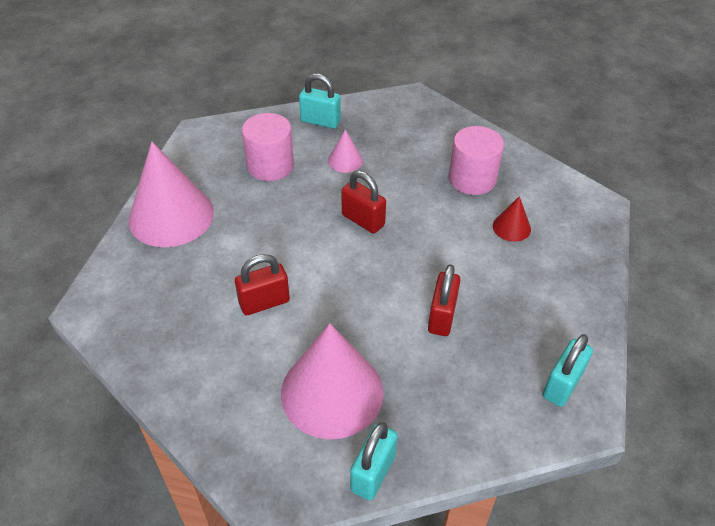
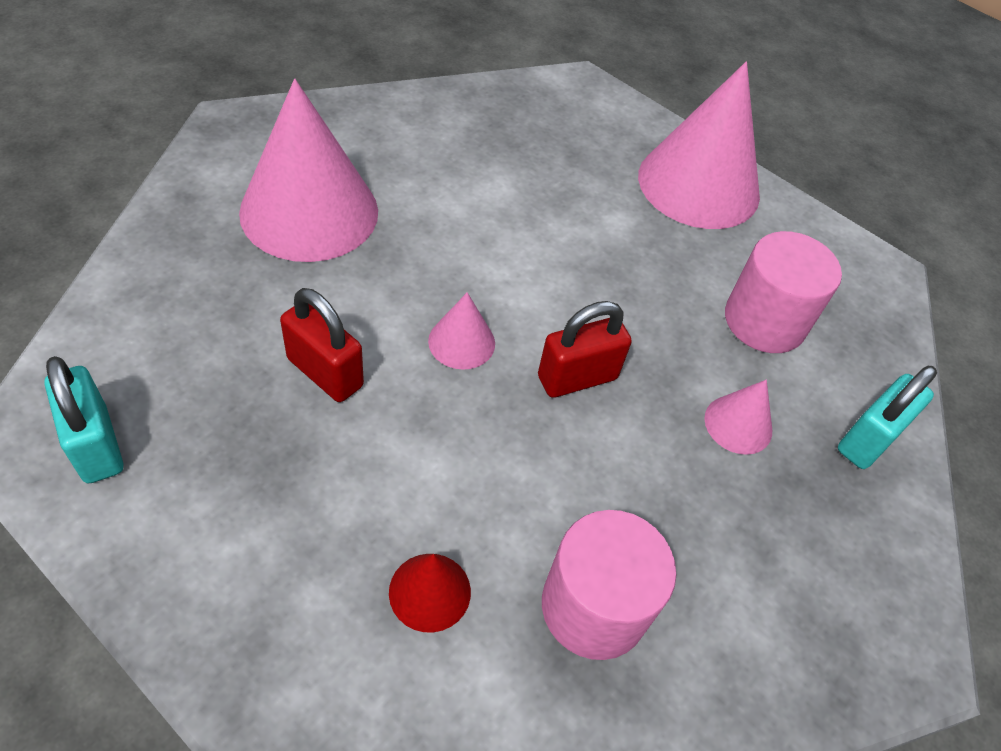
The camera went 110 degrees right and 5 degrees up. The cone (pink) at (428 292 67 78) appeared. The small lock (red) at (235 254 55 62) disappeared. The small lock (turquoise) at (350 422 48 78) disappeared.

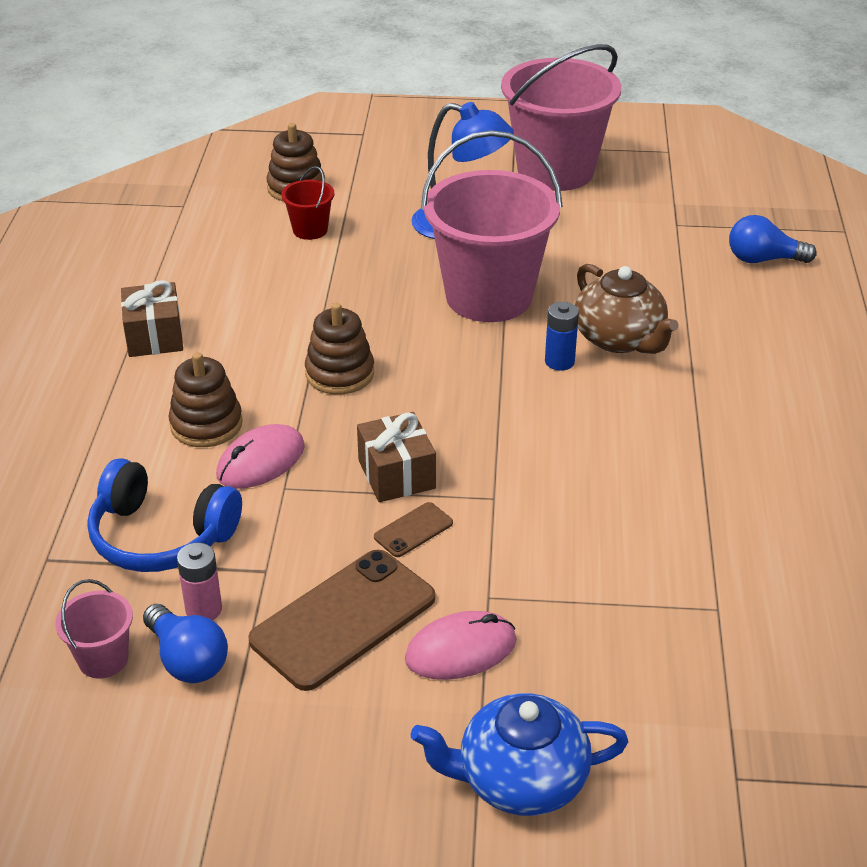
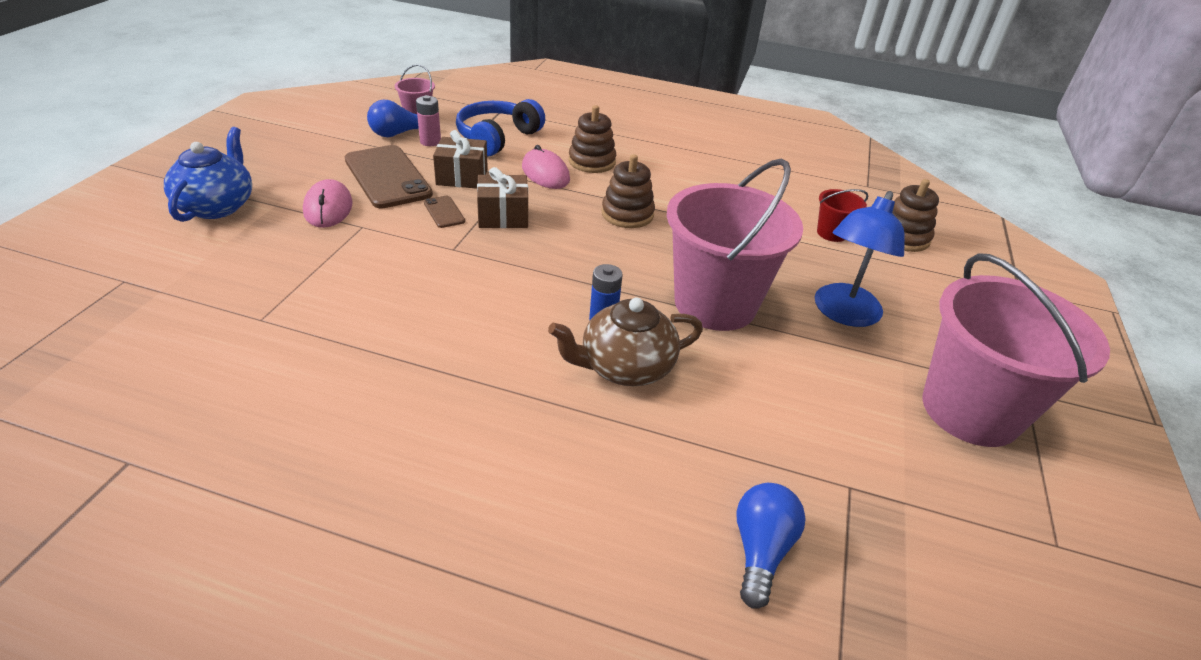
The camera went 100 degrees right and 0 degrees up. The present (russet) moved from (121 280 62 77) to (433 130 55 59).

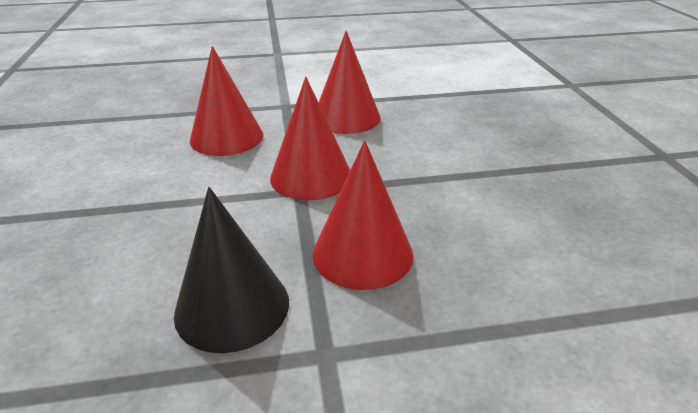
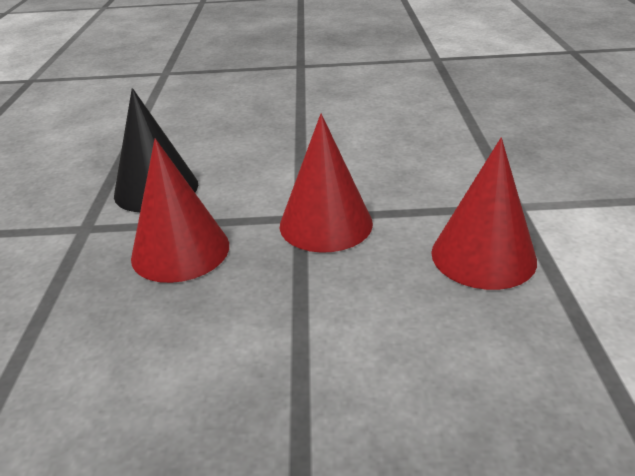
The camera went 100 degrees right and 0 degrees up. The cone (red) at (190 46 73 110) disappeared.

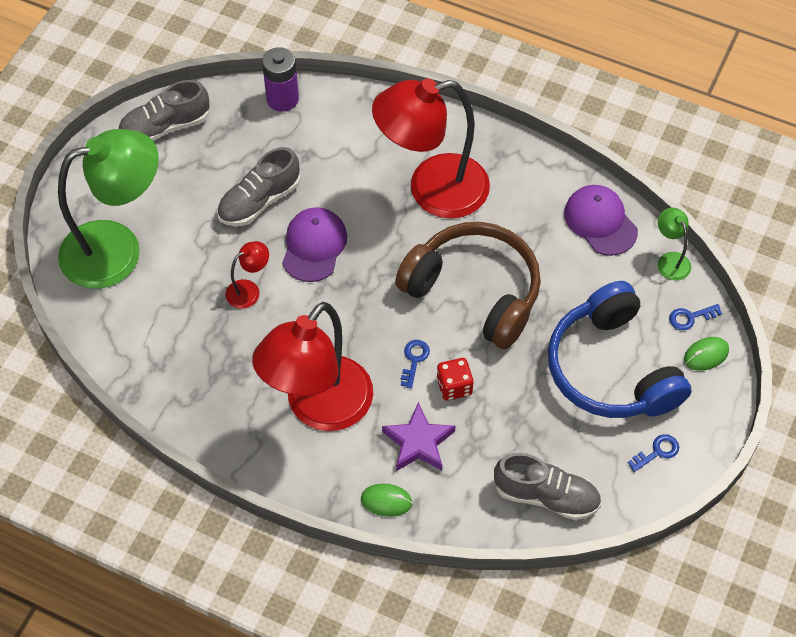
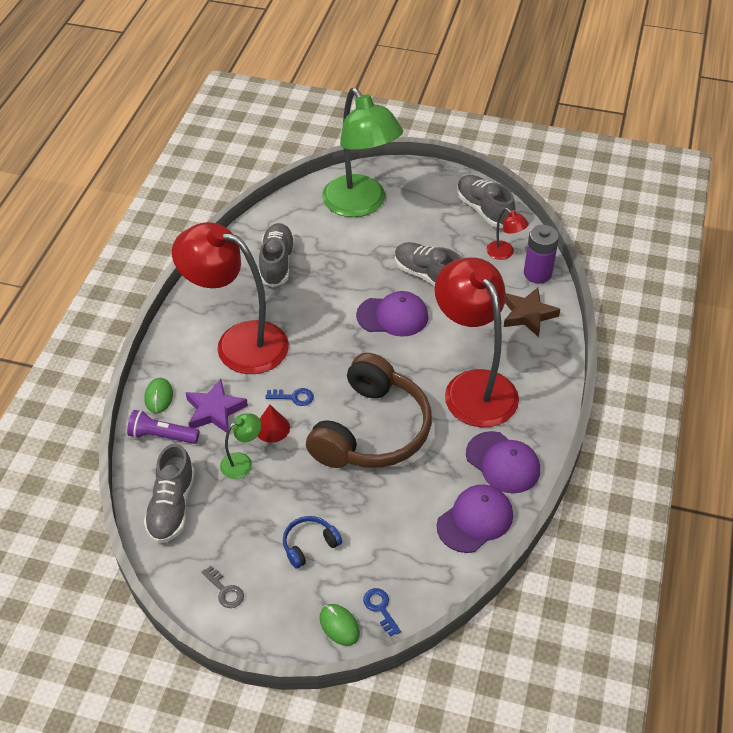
The camera went 80 degrees right and 10 degrees down. The torch (royal purple) at (127 410 73 34) appeared. The key (blue) at (628 434 51 38) became the key (ash-grey) at (202 566 42 42). The reading lamp (green) moved from (658 208 33 72) to (220 413 41 66). The dice (red) at (437 358 36 43) was replaced by the cone (red) at (257 405 33 38). The lace-up shoe (ash-grey) at (259 223 36 64) appeared. The over-ear headphones (blue) at (548 281 143 137) changed to 0.42 times the size. The baseball cap (royal purple) at (466 431 74 62) appeared. The reading lamp (red) moved from (225 241 44 68) to (486 208 43 52). The star (russet) at (504 288 56 49) appeared.

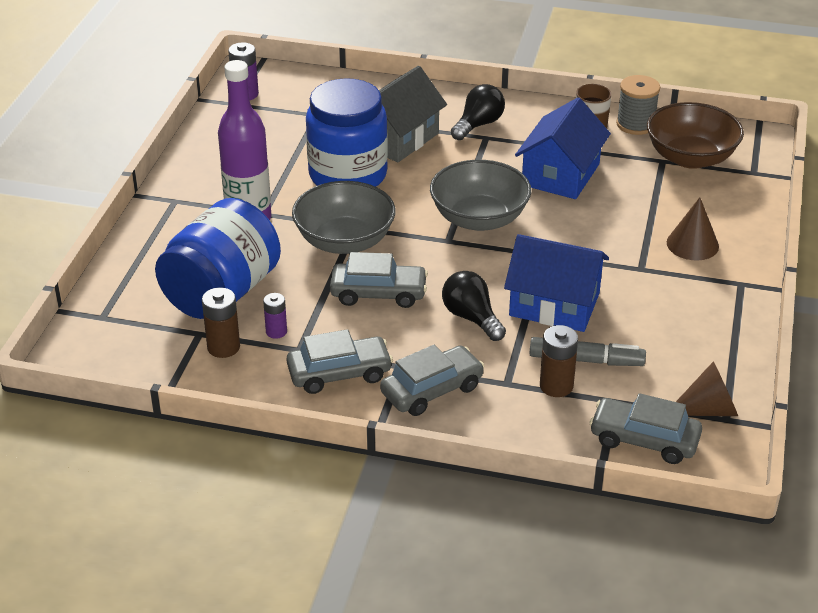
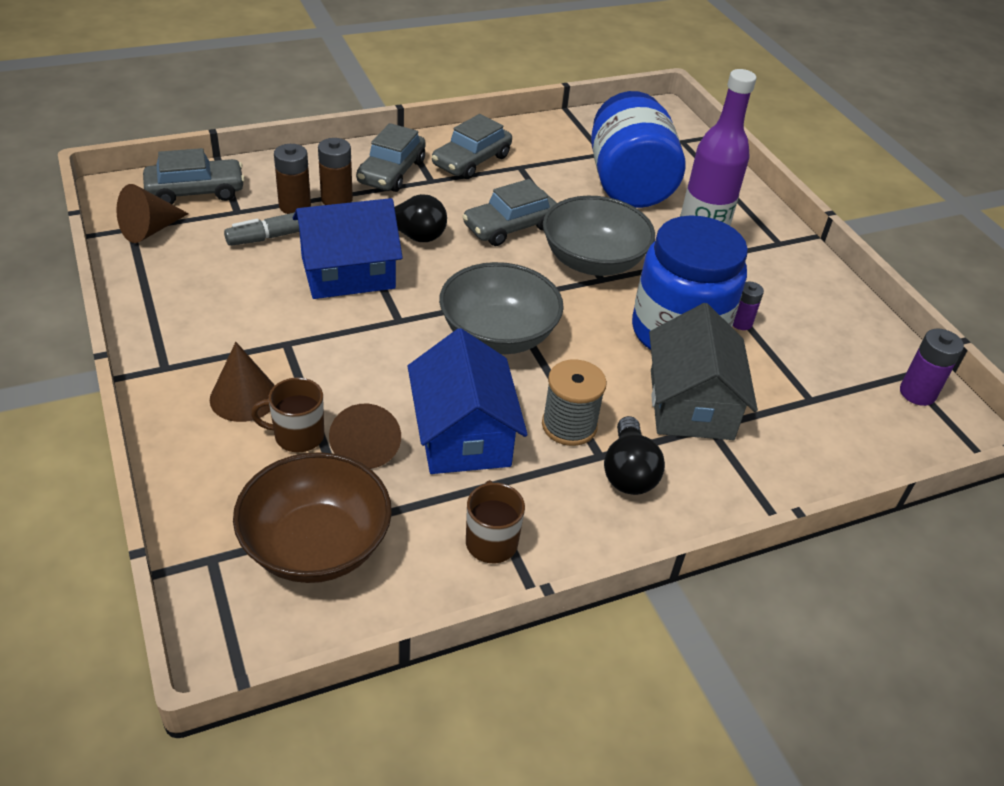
The camera went 140 degrees right and 5 degrees up. The tea mug (russet) at (251 378 73 74) appeared. The AA battery (russet) moved from (202 287 38 71) to (318 138 35 67). The cone (russet) at (329 404 72 65) appeared. The spool (ash-grey) moved from (616 75 44 60) to (542 359 65 87). The AA battery (royal purple) moved from (263 293 24 46) to (733 282 31 48).

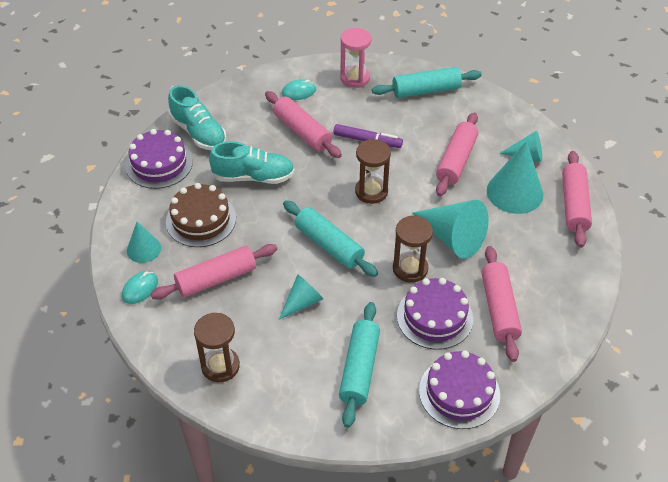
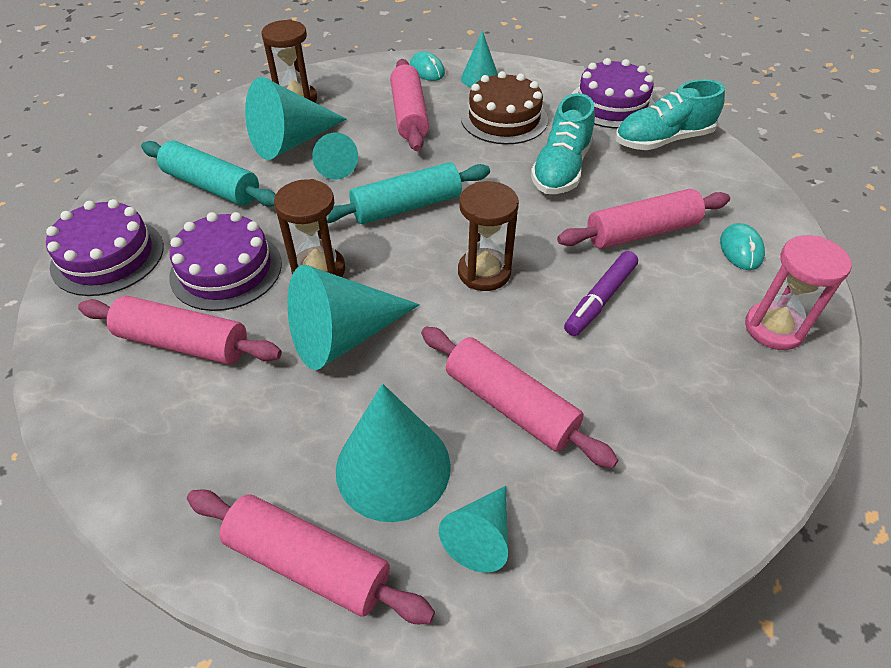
The camera went 110 degrees right and 0 degrees up. The cone (turquoise) at (245 77 101 83) appeared. The dough roller (turquoise) at (372 67 110 31) disappeared.

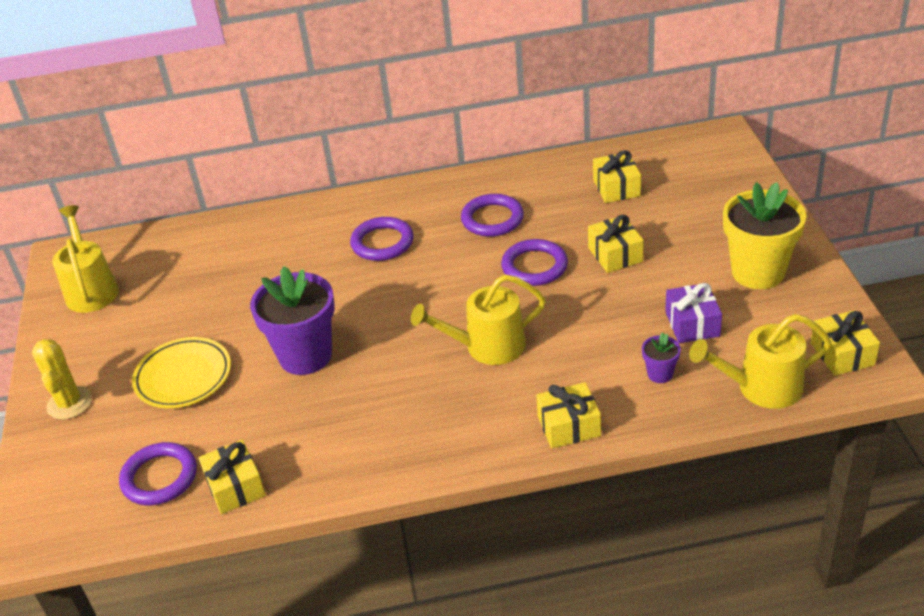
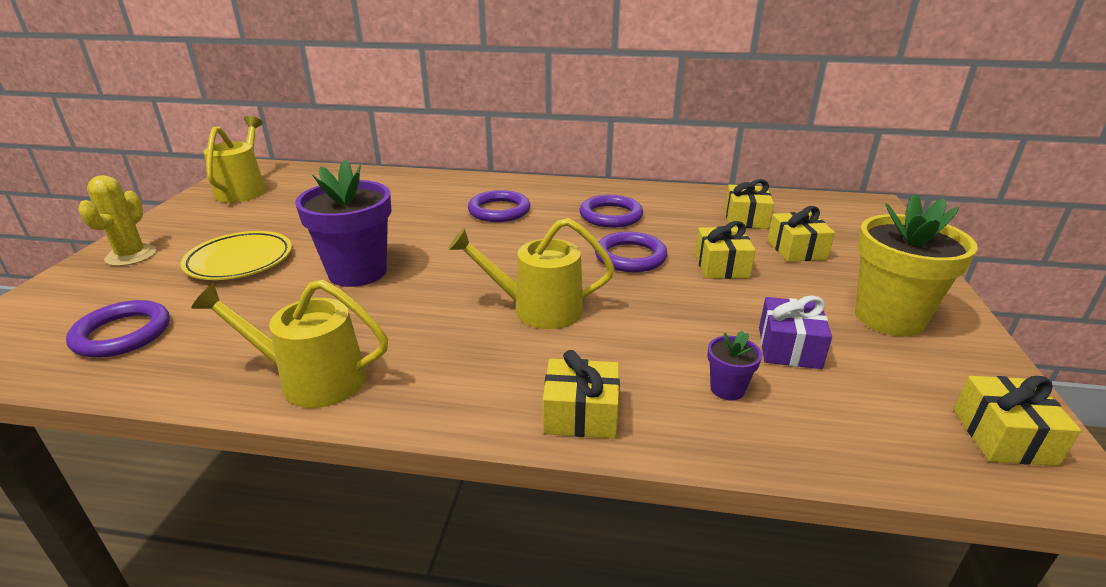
The camera went 15 degrees right and 10 degrees down. The watering can (yellow) moved from (689 314 142 95) to (191 280 197 128). The present (yellow) moved from (198 440 68 74) to (767 206 68 56).

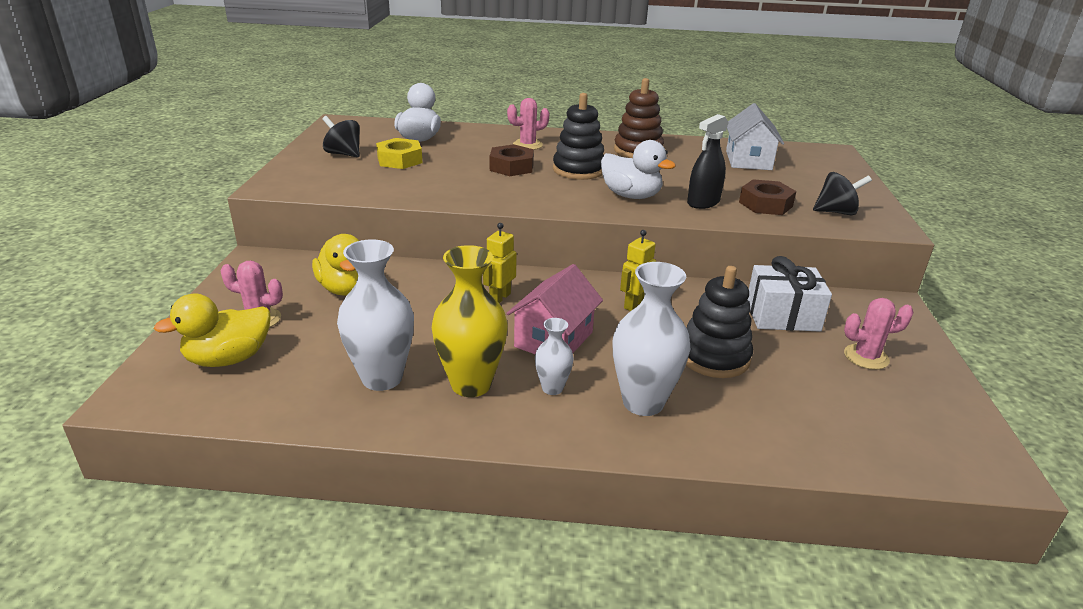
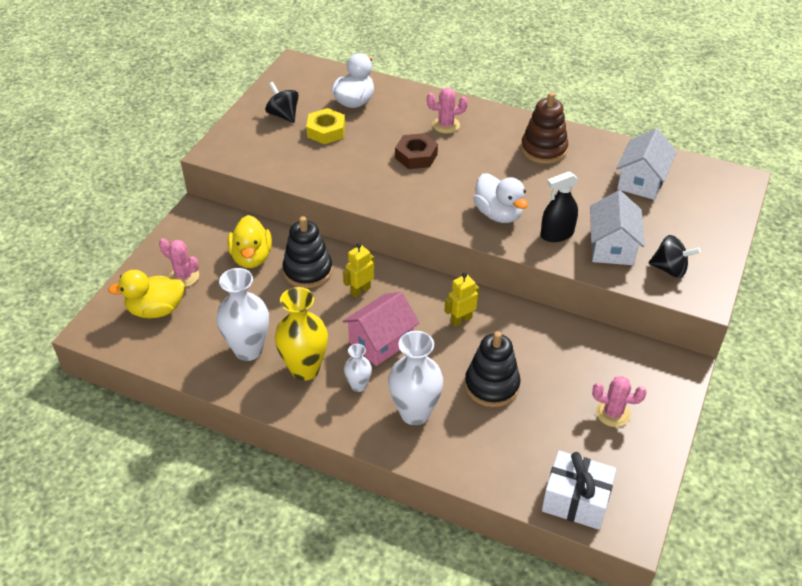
The camera went 20 degrees right and 15 degrees up. The stacking toy (ebony) moved from (553 93 51 87) to (283 216 50 72). The present (snow-white) moved from (747 256 85 76) to (542 450 74 80). The nut (russet) at (739 179 57 36) was replaced by the cottage (snow-white) at (590 190 55 75).

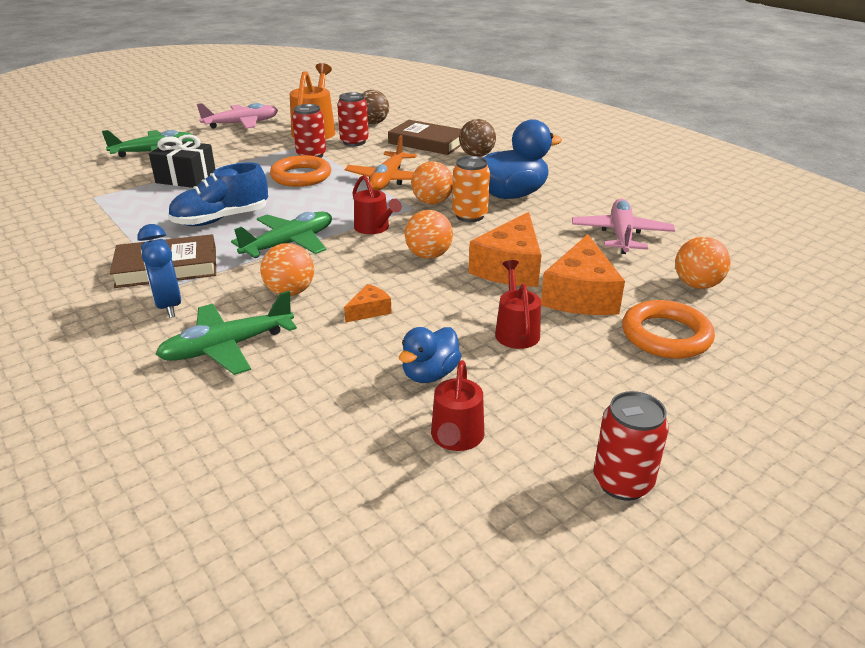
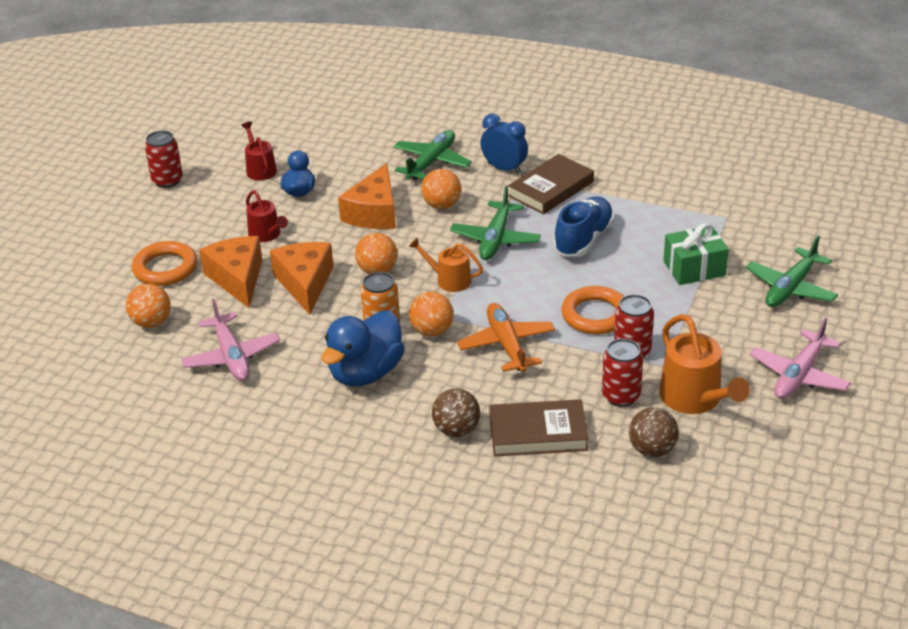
The camera went 150 degrees right and 5 degrees up. The piece of cheese (bright orange) at (344 284 48 39) changed to 2.12 times the size. The watering can (red) at (352 175 50 59) became the watering can (bright orange) at (409 238 74 54). The present (ebony) at (149 134 67 54) became the present (green) at (663 223 66 62).

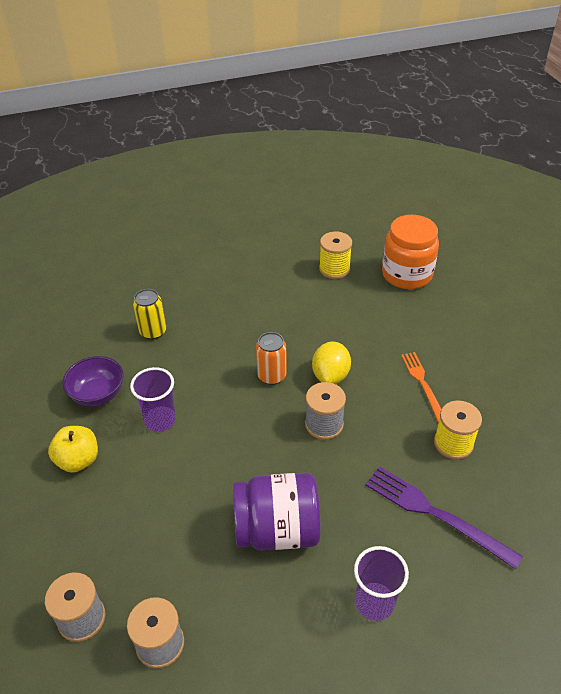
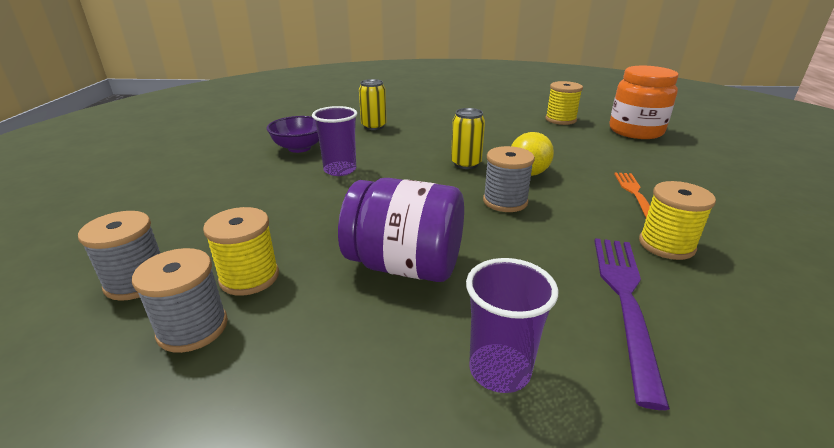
The camera went 20 degrees right and 15 degrees down. The spool (yellow) at (203 207 76 89) appeared. The soda can (bright orange) at (256 332 31 53) became the soda can (yellow) at (451 108 34 61). The dinner fork (royal purple) at (365 466 158 103) turned 45 degrees clockwise. The apple (yellow) at (48 426 50 47) disappeared.

